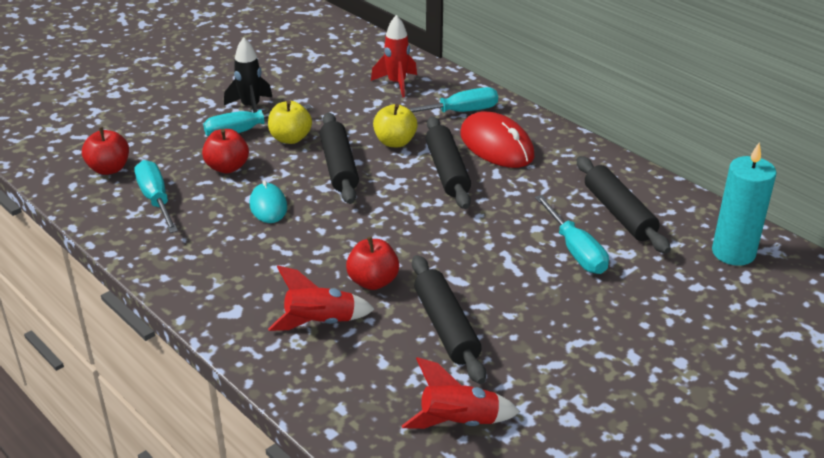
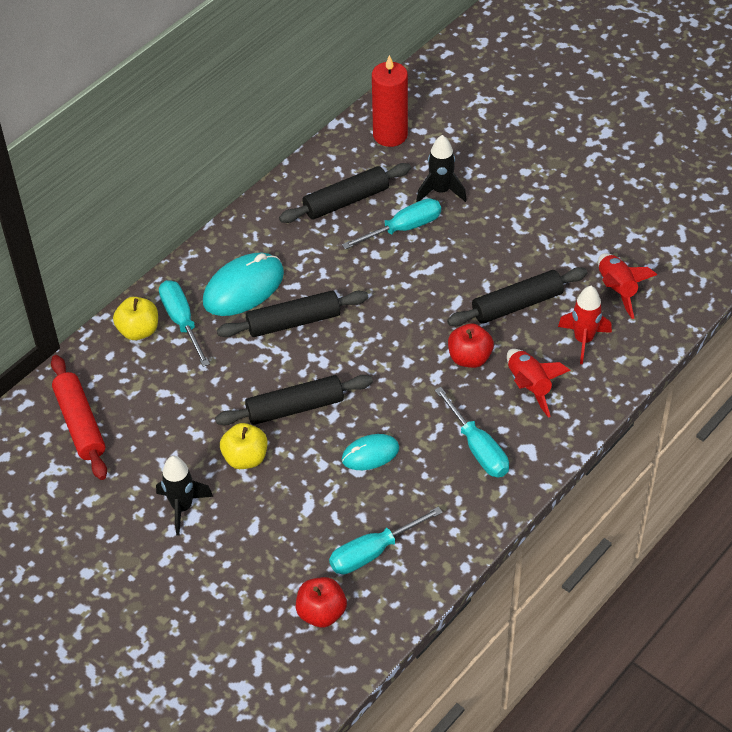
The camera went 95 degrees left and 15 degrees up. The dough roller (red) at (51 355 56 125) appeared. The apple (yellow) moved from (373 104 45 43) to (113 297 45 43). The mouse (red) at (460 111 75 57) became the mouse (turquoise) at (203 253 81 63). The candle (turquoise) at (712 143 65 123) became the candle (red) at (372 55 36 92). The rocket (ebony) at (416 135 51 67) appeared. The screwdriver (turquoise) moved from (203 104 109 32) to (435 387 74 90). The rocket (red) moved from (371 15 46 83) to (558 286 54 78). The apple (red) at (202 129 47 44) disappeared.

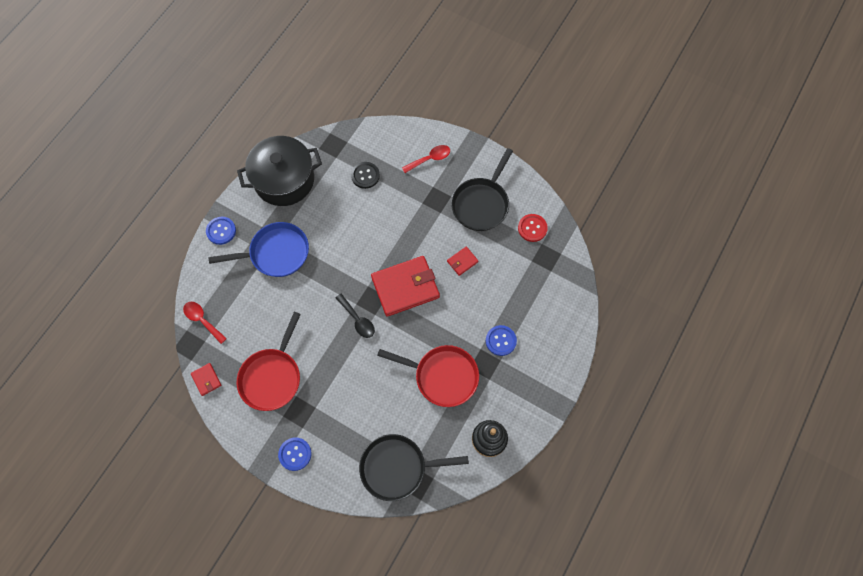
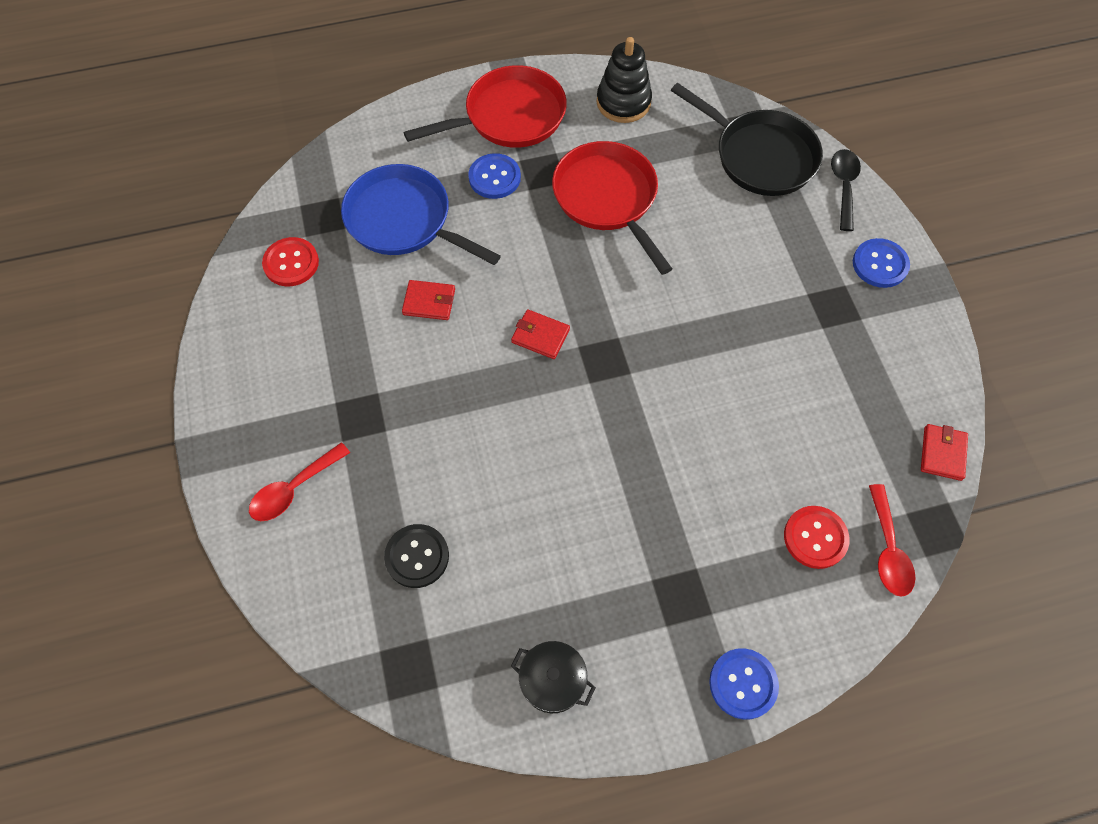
The camera went 135 degrees left and 5 degrees down. The teaspoon (red) at (402 145 48 28) turned 60 degrees counterclockwise. The pan (blue) moved from (209 222 100 55) to (341 164 160 101). The pan (red) moved from (237 312 64 99) to (404 65 163 83). The billfold (red) at (371 256 69 61) changed to 0.44 times the size. The cooking pot (ebony) at (237 136 85 70) changed to 0.44 times the size. The shirt button (red) at (784 506 65 63) appeared. The teaspoon (ebony) moved from (336 294 39 44) to (831 149 30 82). The pan (ebony) at (451 148 62 83) disappeared.

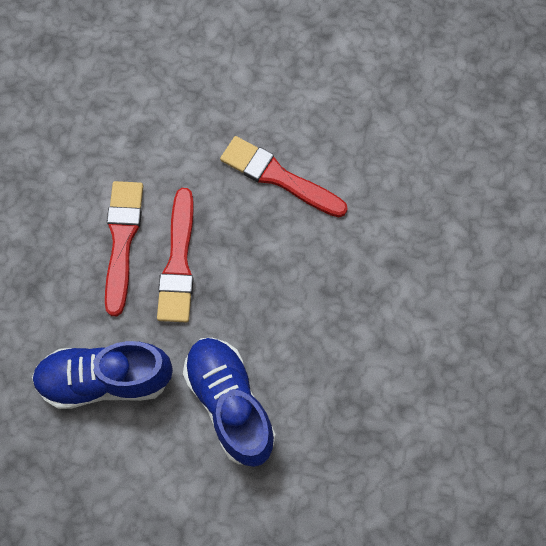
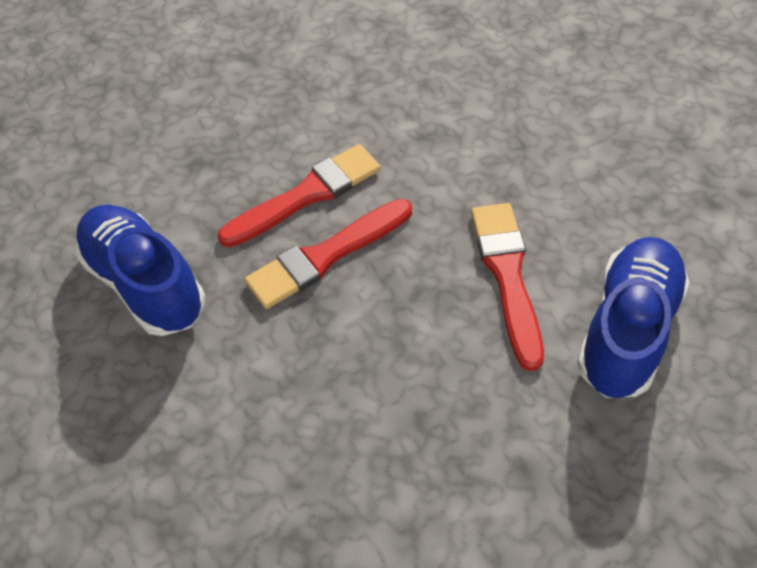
The camera went 55 degrees right and 15 degrees down. The lace-up shoe (blue) moved from (183 338 92 129) to (577 237 113 161).

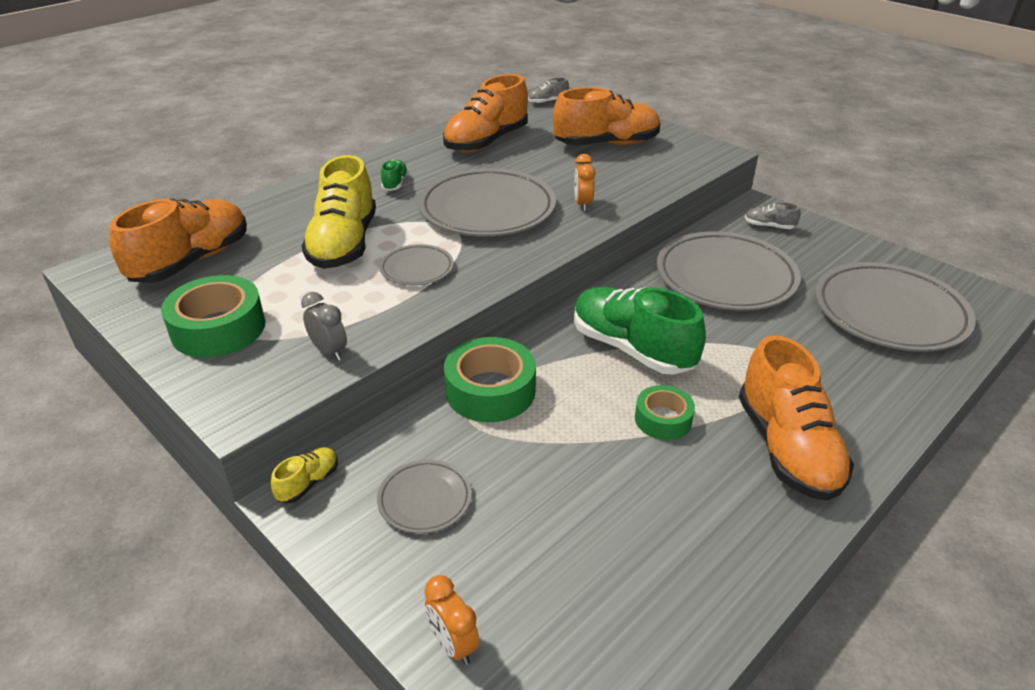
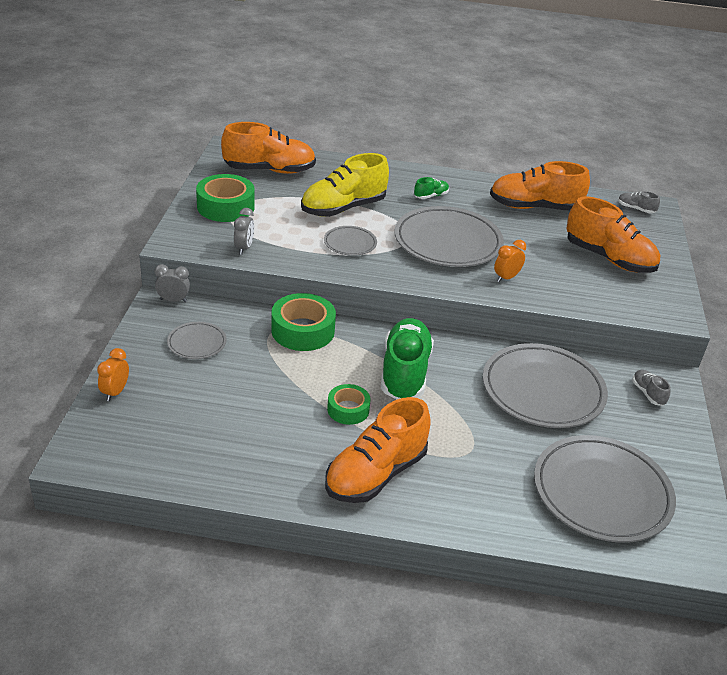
The camera went 50 degrees right and 0 degrees up. The lace-up shoe (yellow) at (271 447 67 56) was replaced by the clock (ash-grey) at (155 264 35 38).

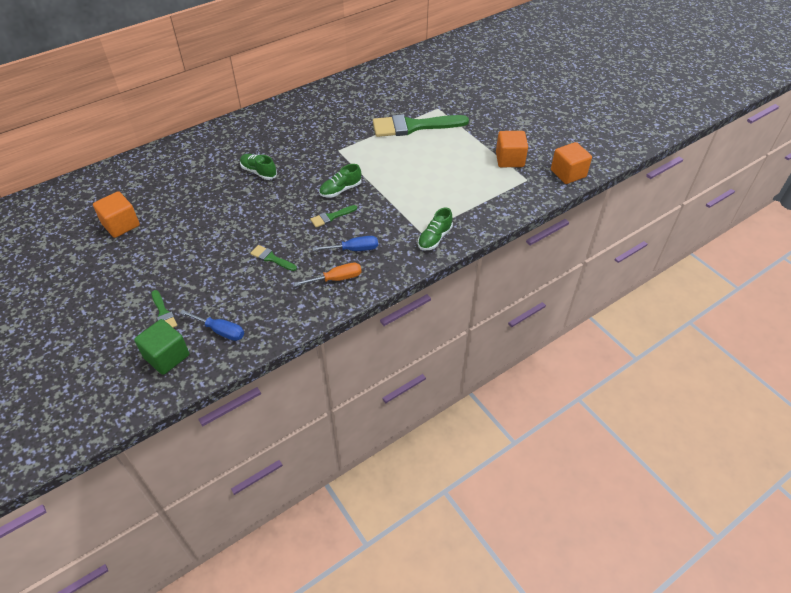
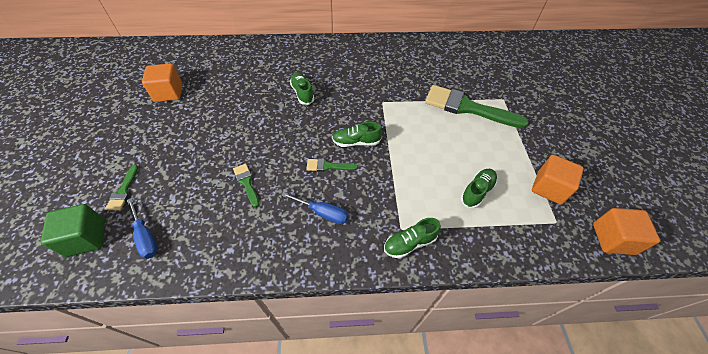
The camera went 30 degrees right and 5 degrees up. The lace-up shoe (green) at (461 169 36 40) appeared. The screwdriver (bright orange) at (294 263 67 23) disappeared.

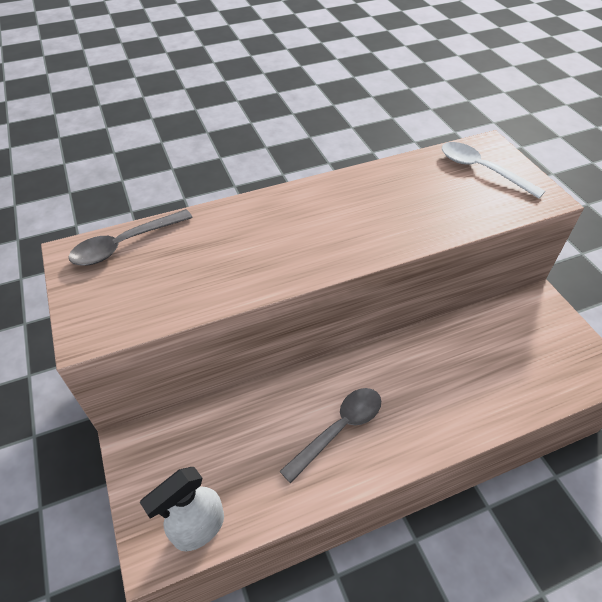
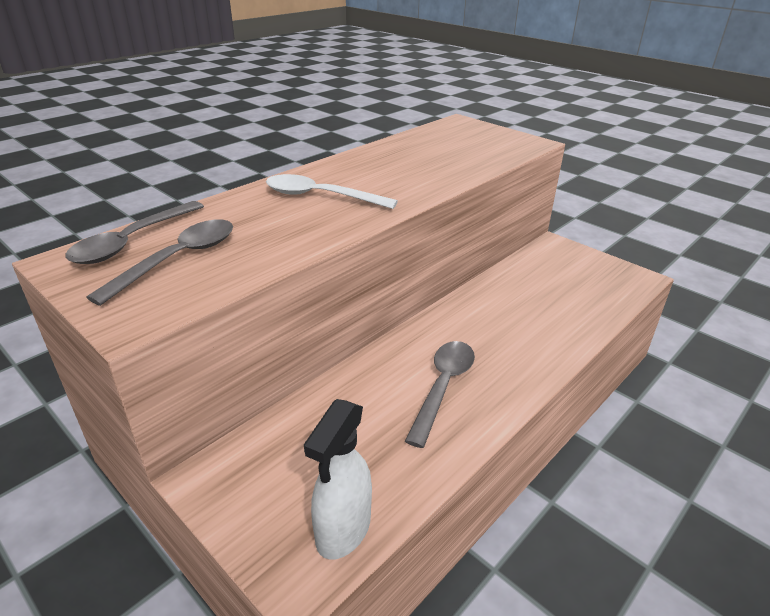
The camera went 25 degrees left and 15 degrees down. The teaspoon (ash-grey) at (86 219 147 87) appeared. The teaspoon (snow-white) moved from (442 142 103 57) to (266 174 132 35).

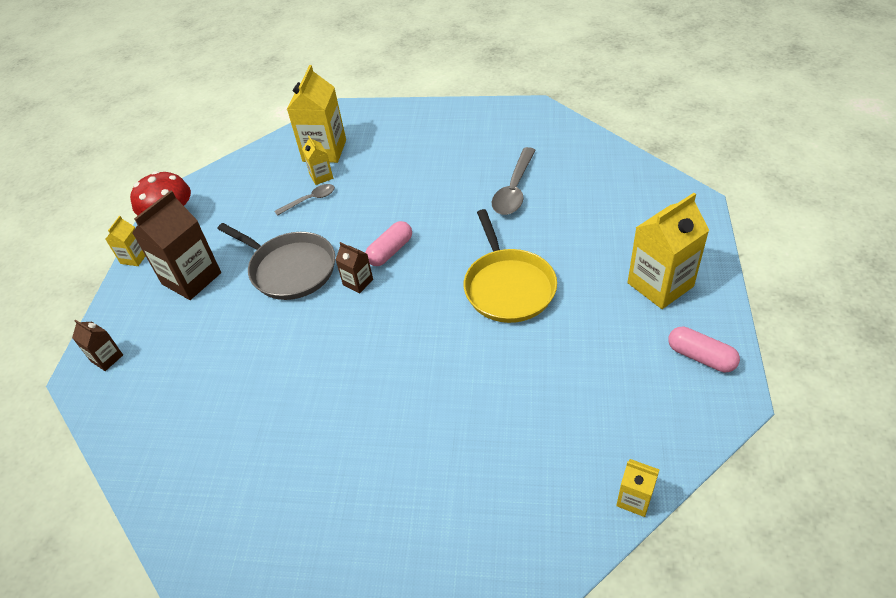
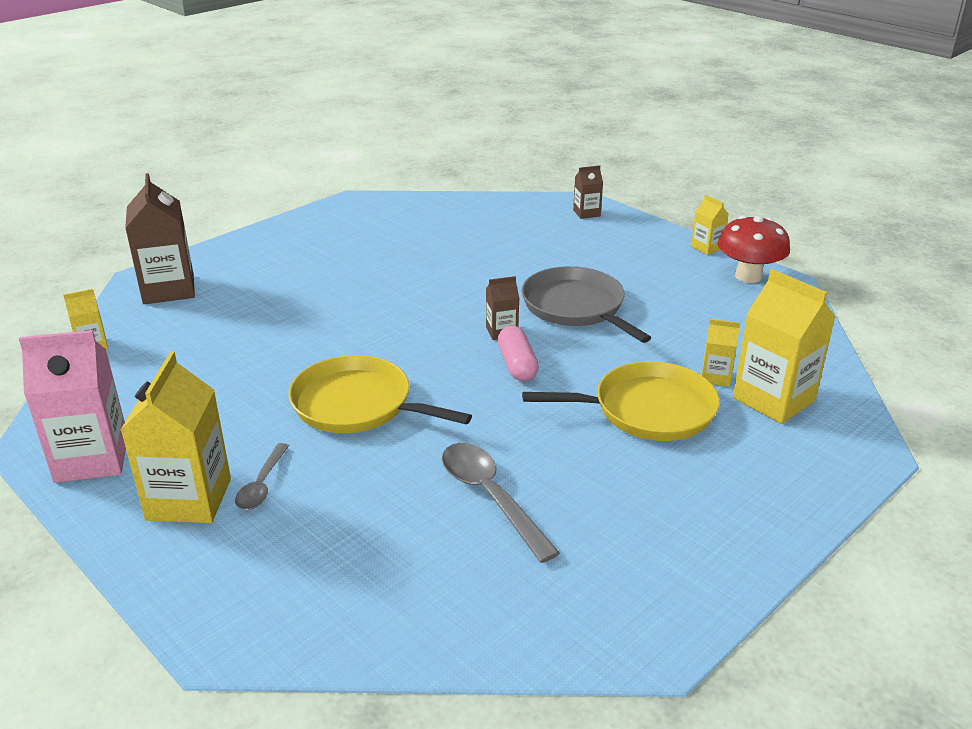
The camera went 125 degrees right and 15 degrees down. The capsule (pink) at (668 327 72 45) was replaced by the carton (pink) at (19 330 107 153). The carton (russet) moved from (132 191 89 109) to (125 173 70 131). The teaspoon (ash-grey) moved from (275 184 60 32) to (235 443 54 67). The pan (ash-grey) at (217 223 118 77) turned 75 degrees clockwise. The pan (yellow) at (522 361 198 80) appeared.

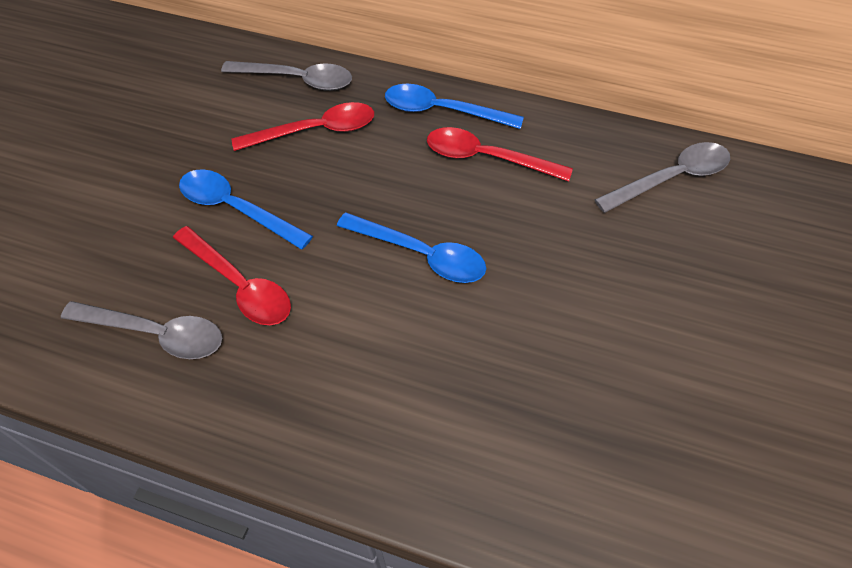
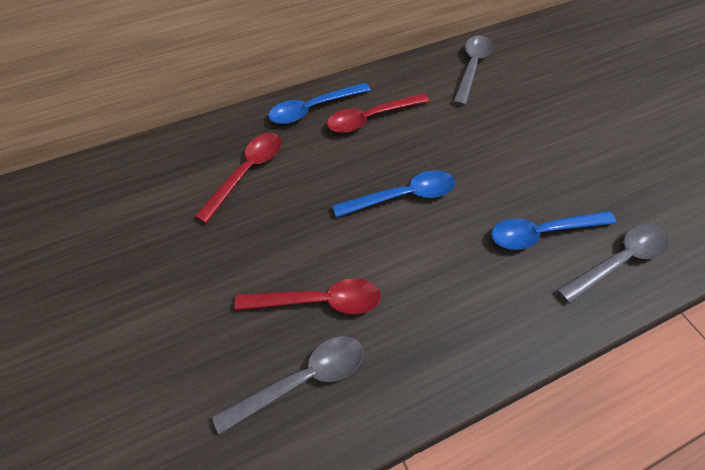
The camera went 45 degrees left and 0 degrees up. The teaspoon (blue) moved from (179 169 134 81) to (491 211 125 39). The teaspoon (ash-grey) moved from (221 61 131 30) to (557 224 112 80).

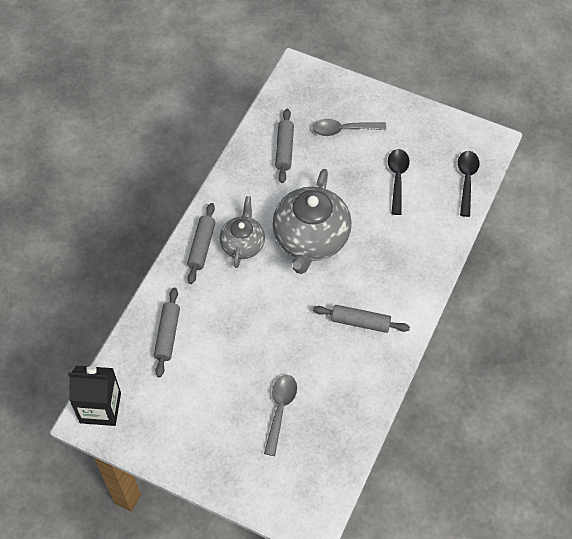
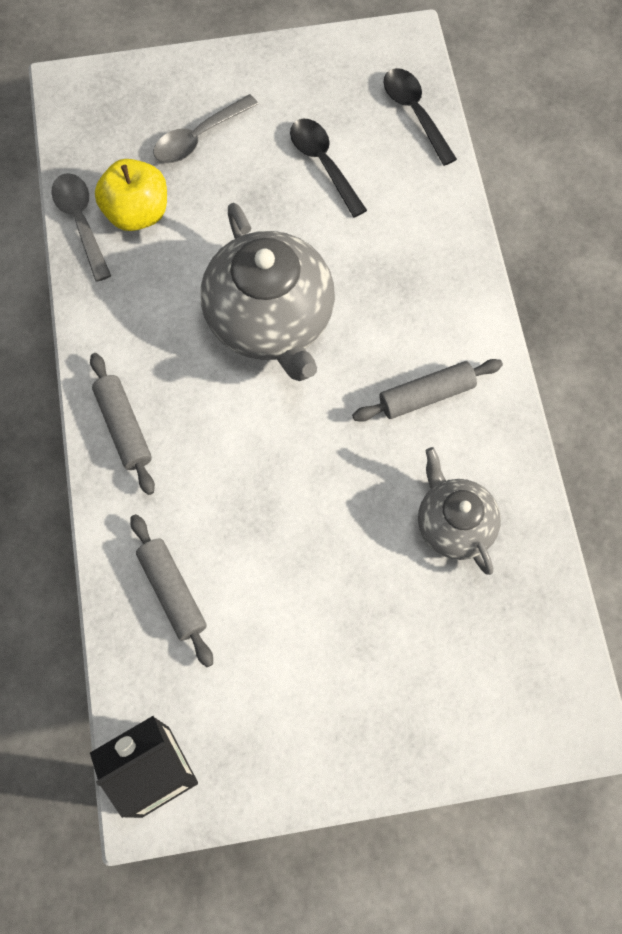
The camera went 35 degrees left and 10 degrees up. The teaspoon (ash-grey) moved from (264 375 33 81) to (51 173 60 109). The dough roller (ash-grey) at (275 109 19 74) was replaced by the apple (yellow) at (95 159 72 72). The teapot (ash-grey) moved from (220 196 45 72) to (418 447 83 128).

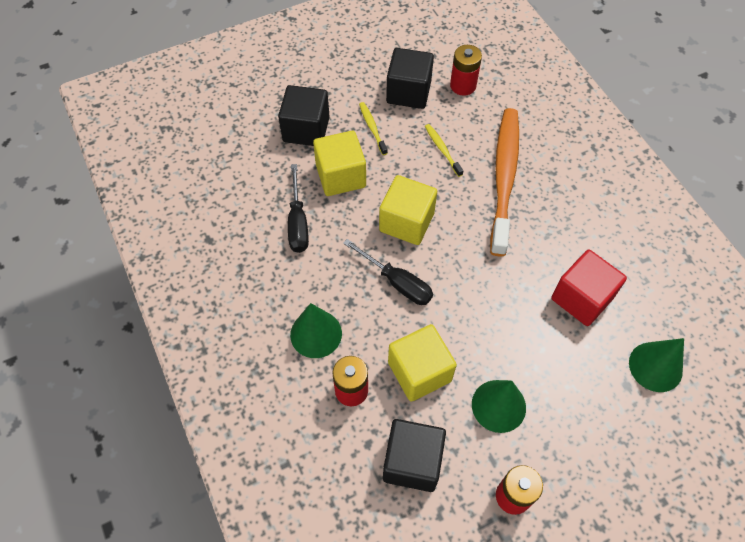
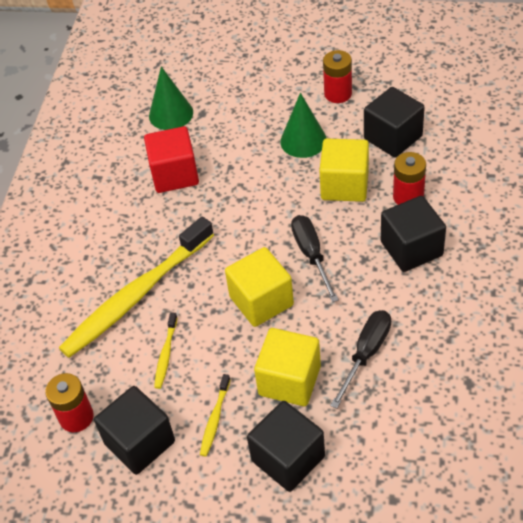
The camera went 140 degrees left and 10 degrees down. The toothbrush (bright orange) at (490 108 29 148) became the toothbrush (yellow) at (59 217 155 141). The cone (green) at (290 303 52 55) was replaced by the solid cube (ebony) at (381 196 65 76).

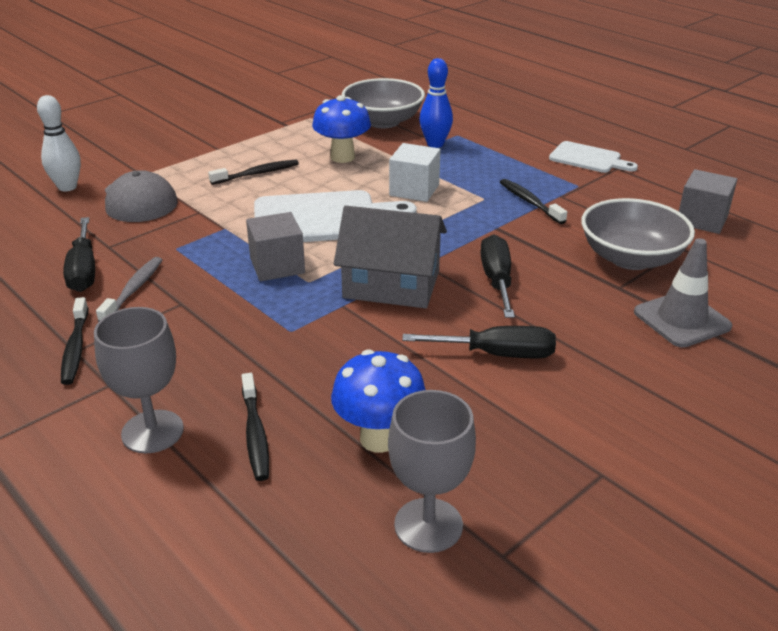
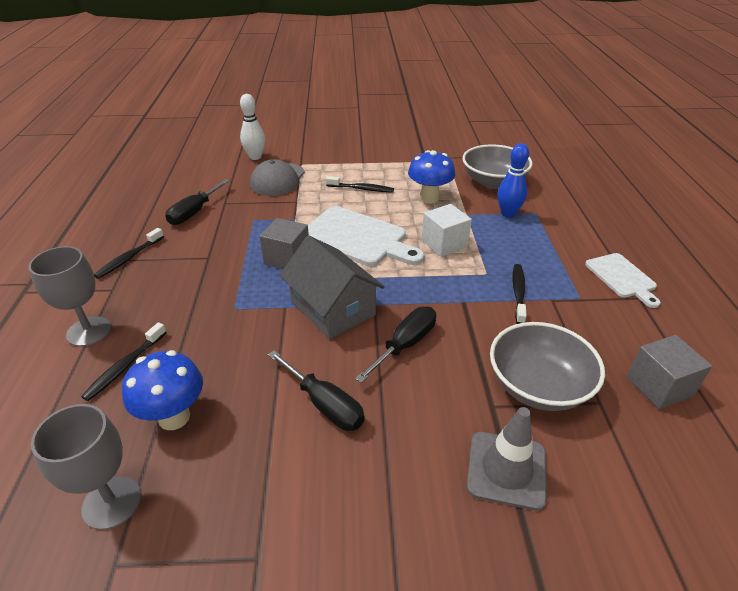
The camera went 40 degrees right and 5 degrees up. The toothbrush (ash-grey) at (96 257 66 65) disappeared.

